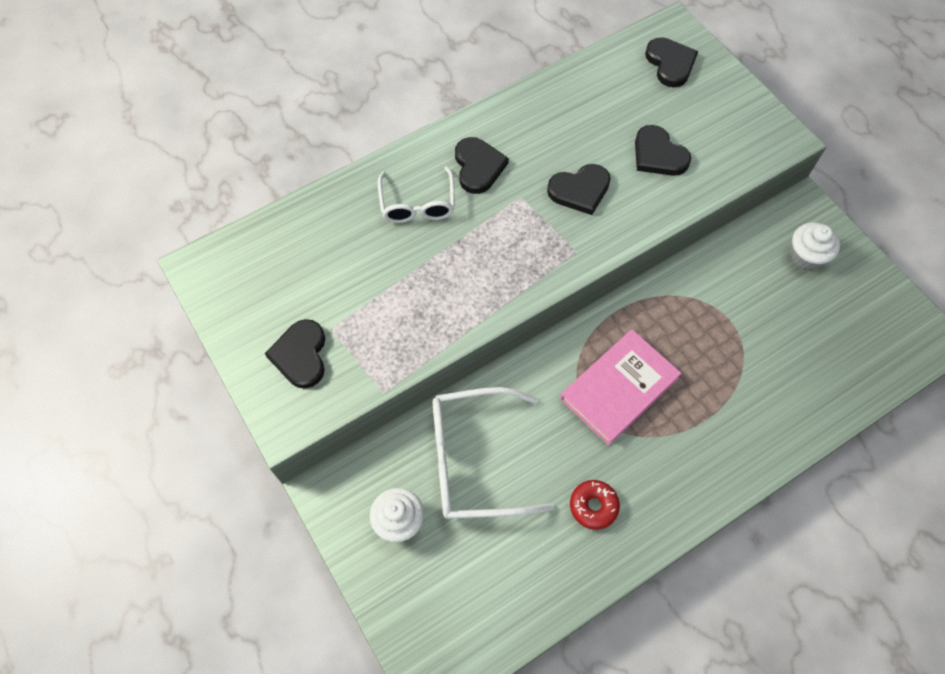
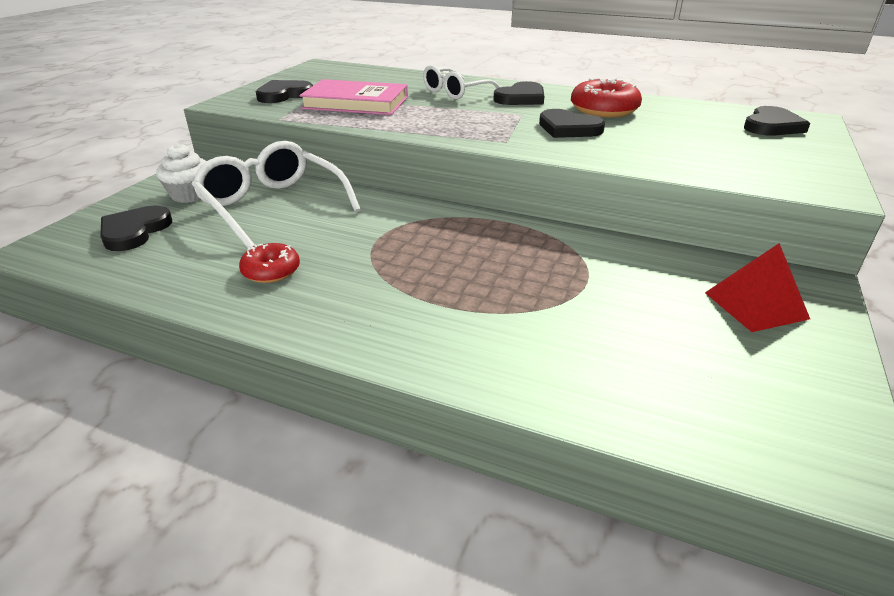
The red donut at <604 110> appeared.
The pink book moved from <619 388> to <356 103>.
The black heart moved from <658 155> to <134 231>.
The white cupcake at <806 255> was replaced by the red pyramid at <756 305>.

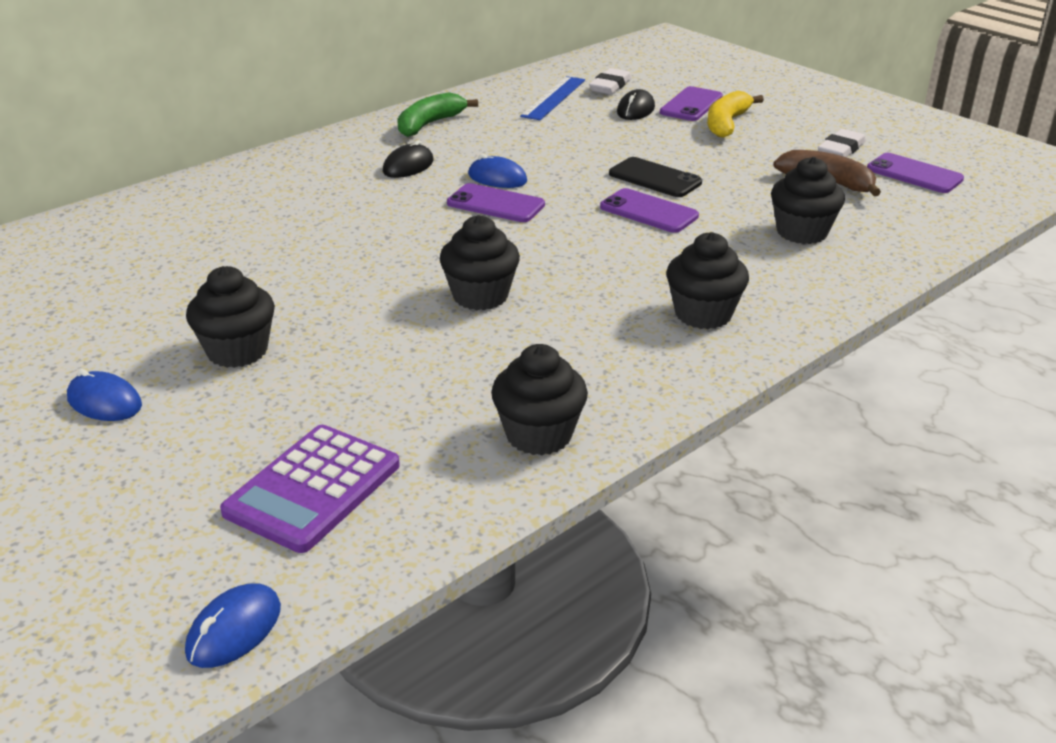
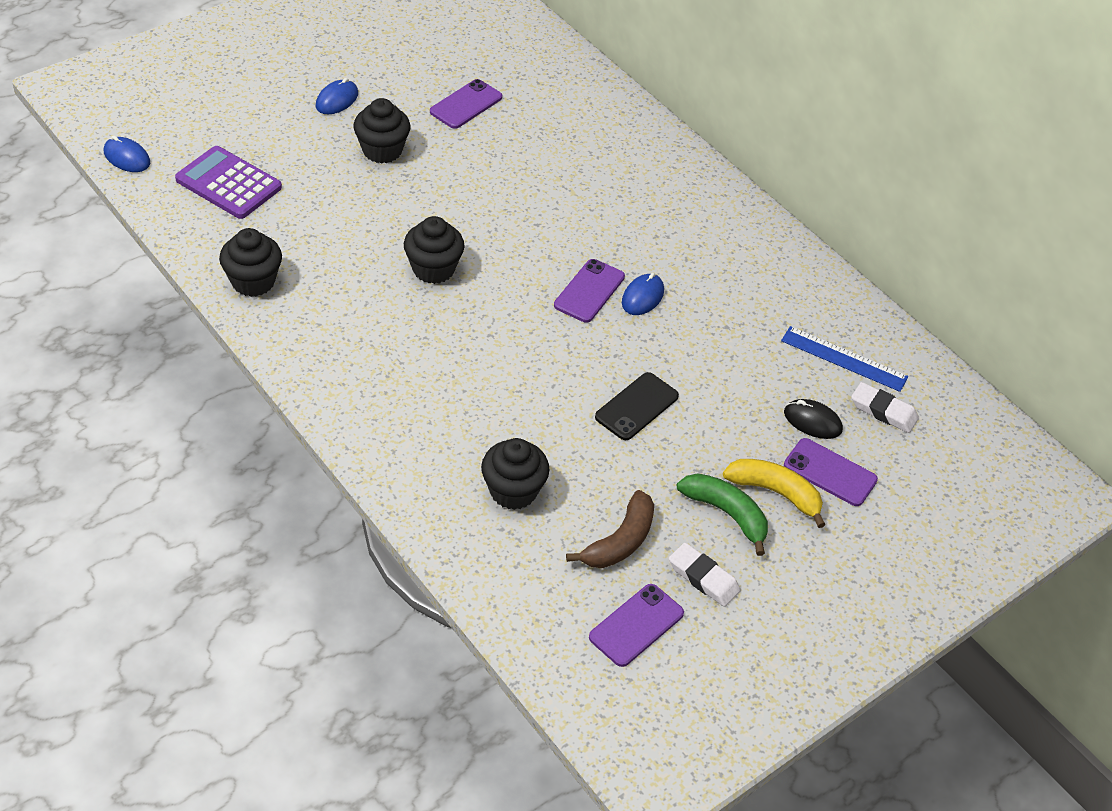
The black mouse at <408 166> disappeared.
The black cupcake at <703 314> disappeared.
The green banana moved from <429 124> to <726 513>.
The purple phone moved from <648 212> to <466 104>.

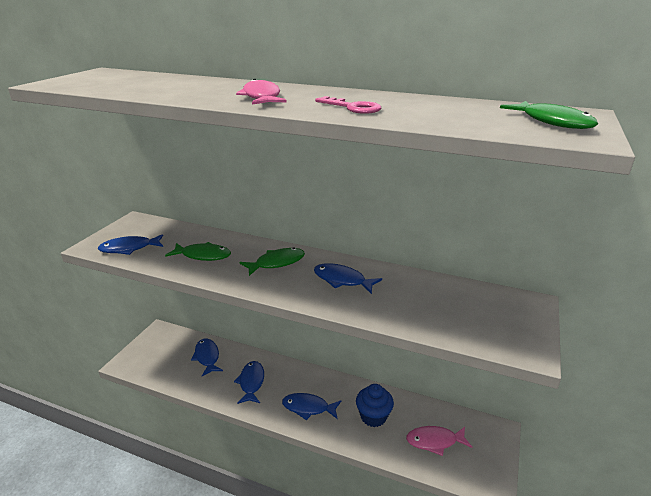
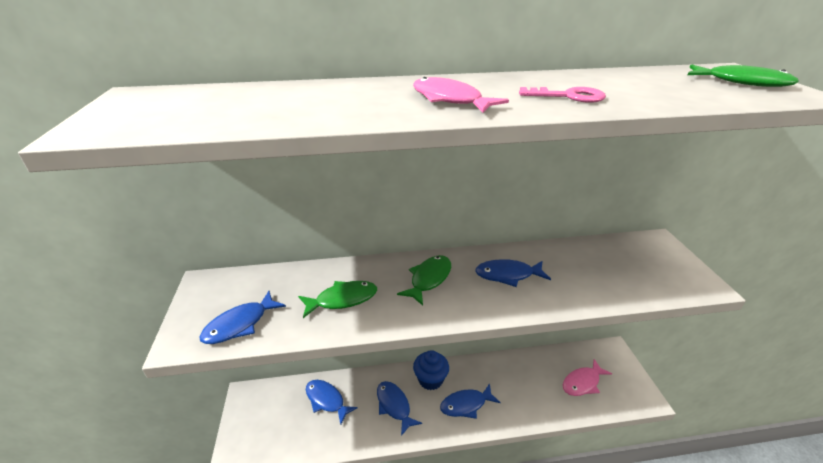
The blue cupcake moved from <373 416> to <430 379>.

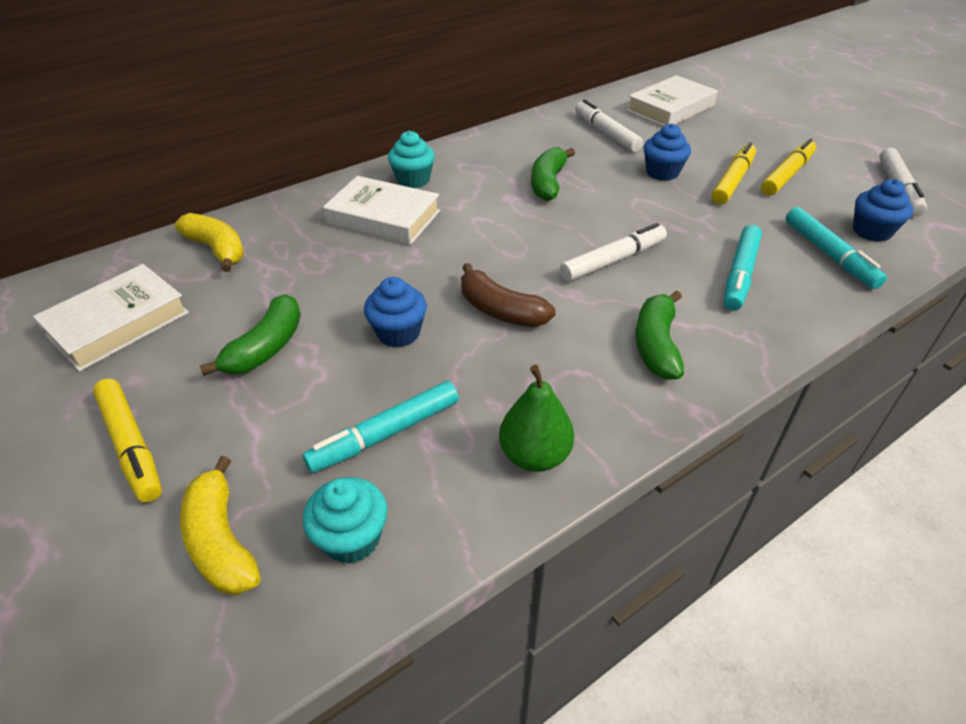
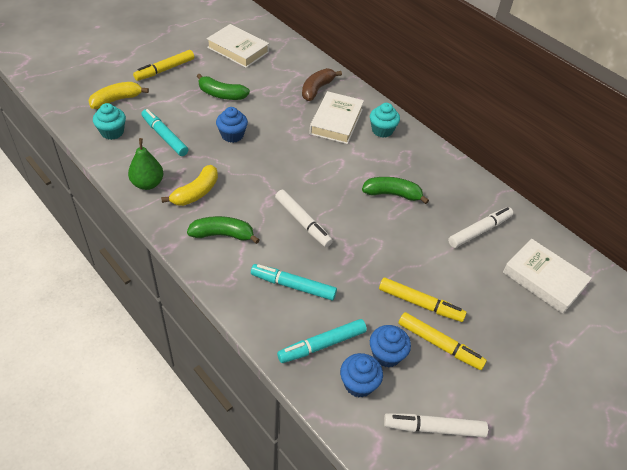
The yellow banana moved from <217 249> to <196 192>.
The brown banana moved from <500 310> to <317 89>.
The blue cupcake moved from <662 172> to <386 355>.

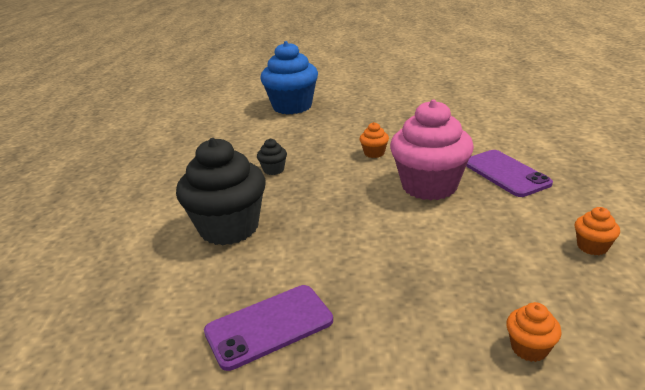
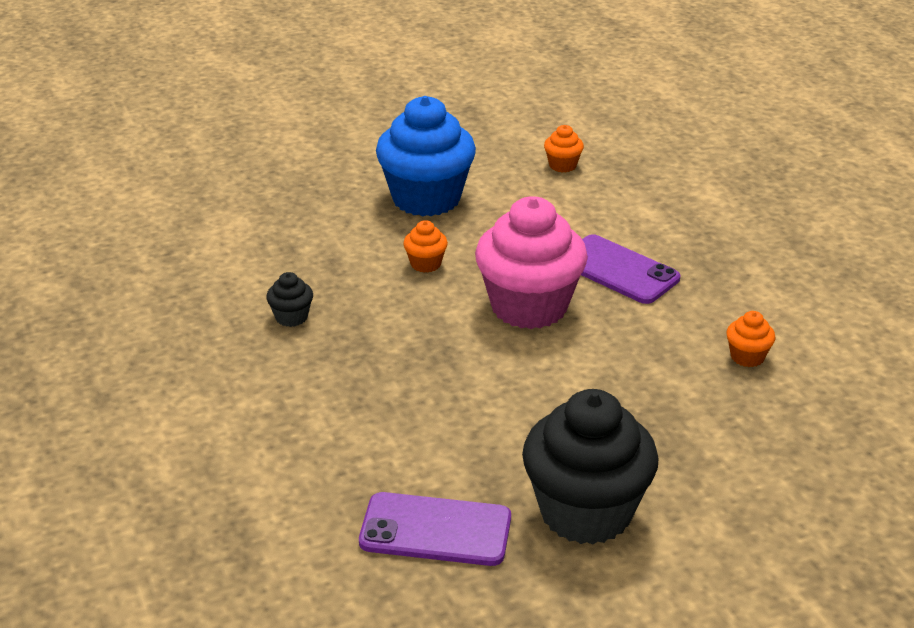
The black cupcake moved from <229 228> to <586 512>.
The blue cupcake moved from <292 106> to <426 198>.
The orange cupcake moved from <529 348> to <562 165>.
The purple phone at <269 326> turned 60 degrees clockwise.

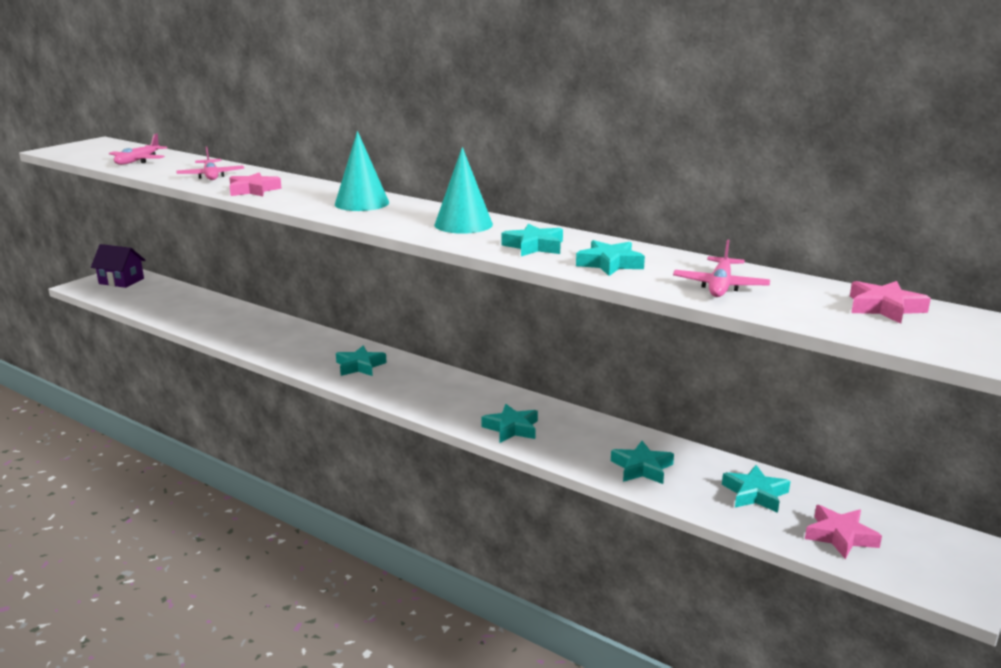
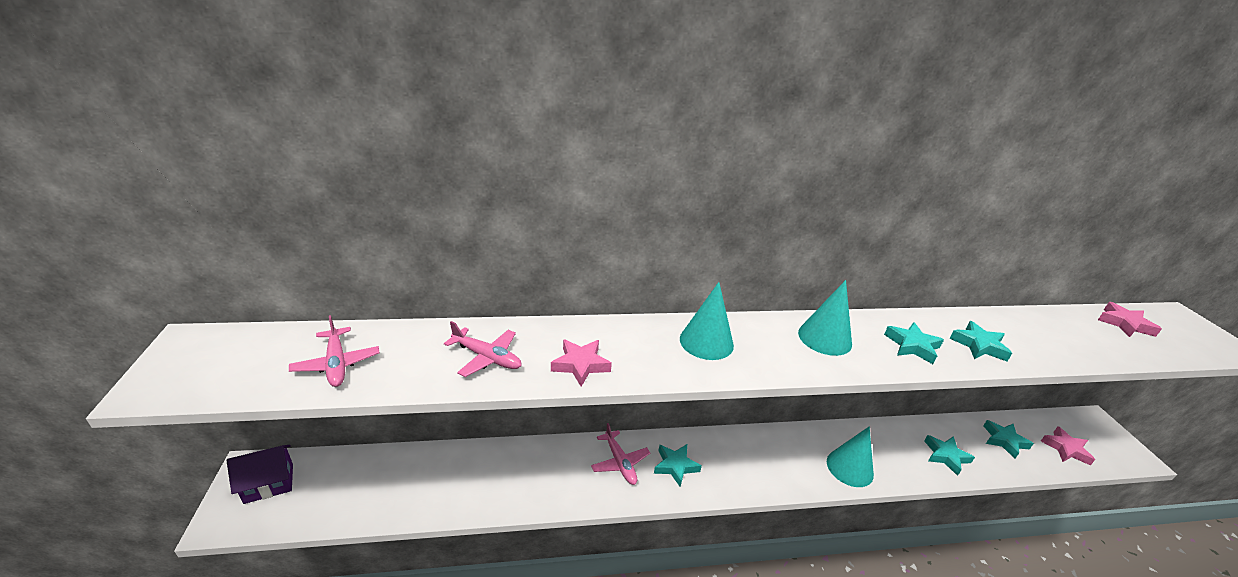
The pink plane moved from <720 286> to <620 462>.
The turquoise star at <511 428> was replaced by the turquoise cone at <849 467>.

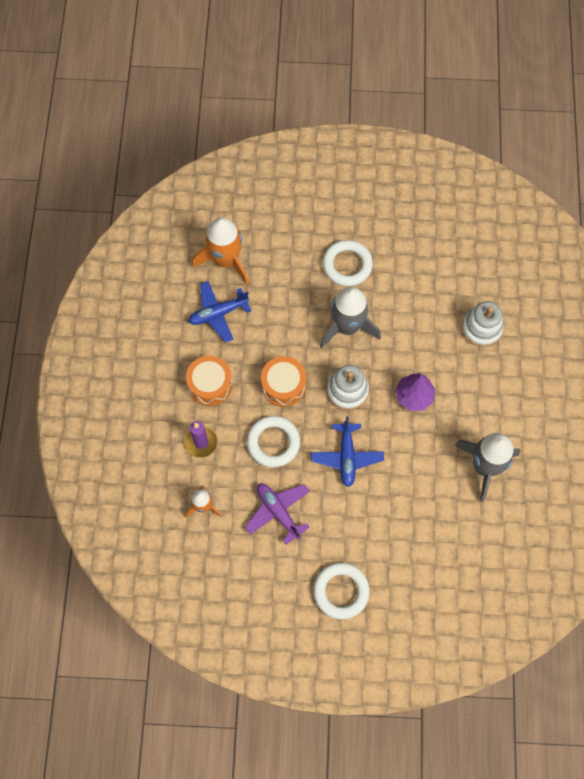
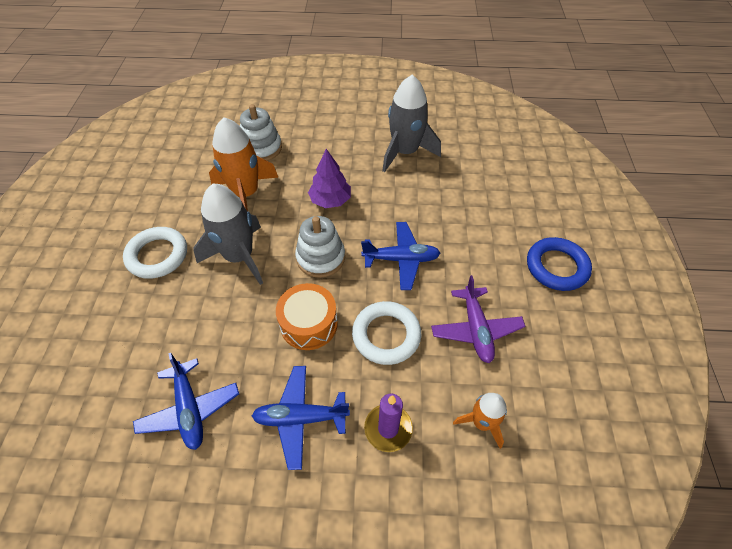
The orange rocket moved from <226 260> to <246 194>.
The orange drum at <210 384> was replaced by the blue plane at <300 418>.
The white ring at <341 591> became the blue ring at <556 267>.
The purple plane at <278 512> turned 60 degrees counterclockwise.

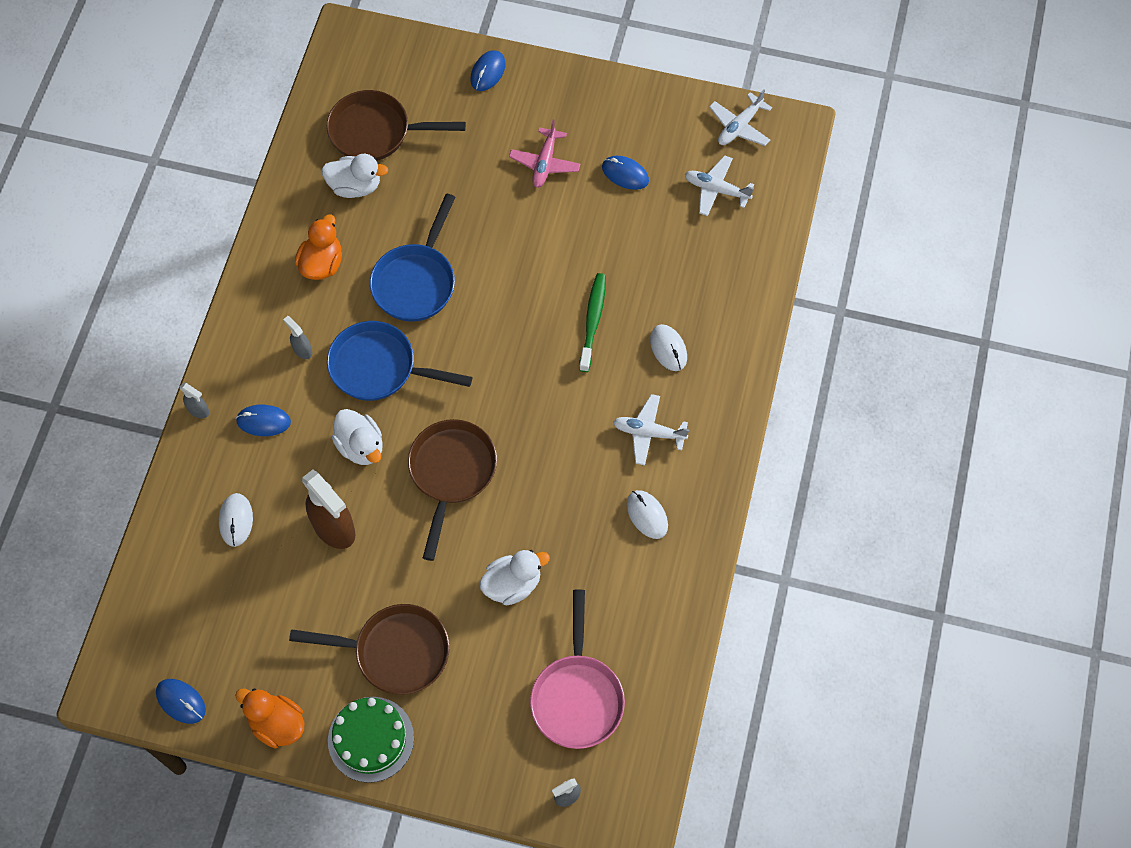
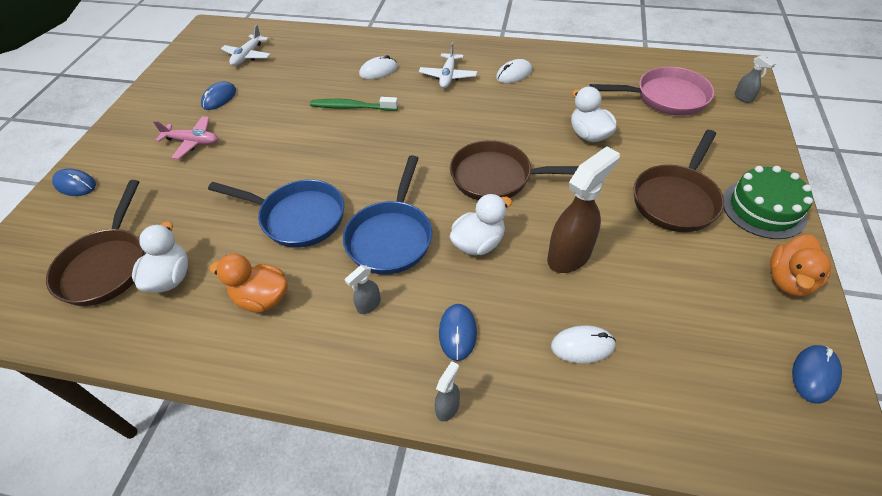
The white plane at <739 126> disappeared.
The brown pan at <395 652> turned 150 degrees counterclockwise.

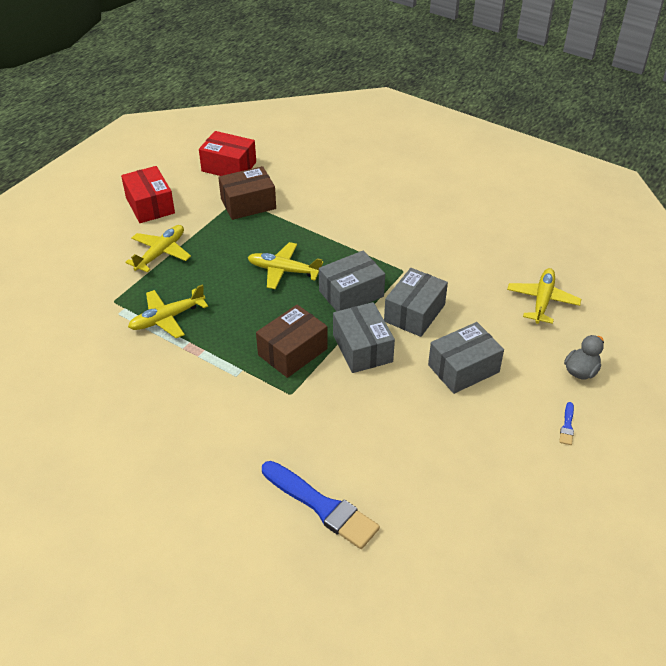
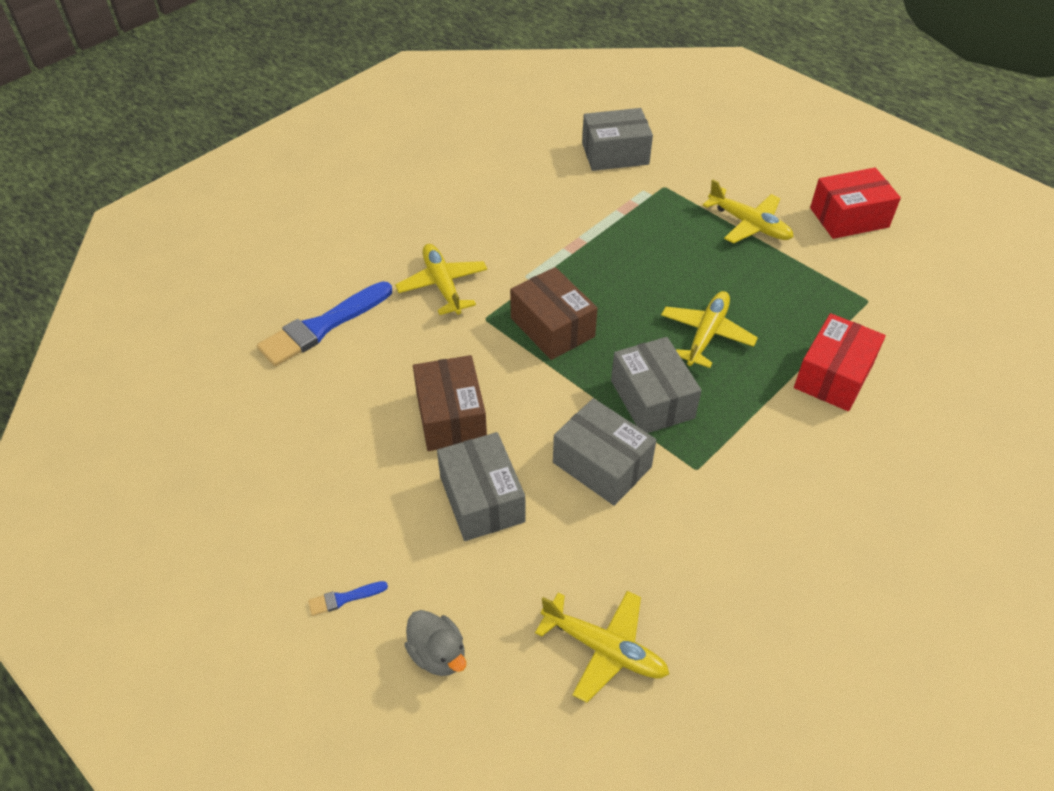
The yellow plane moved from <167 318> to <443 285>.
The red box moved from <229 166> to <833 376>.
The brown box moved from <248 204> to <451 416>.
The grey box moved from <362 348> to <615 154>.
The blue brush at <567 426> turned 45 degrees counterclockwise.

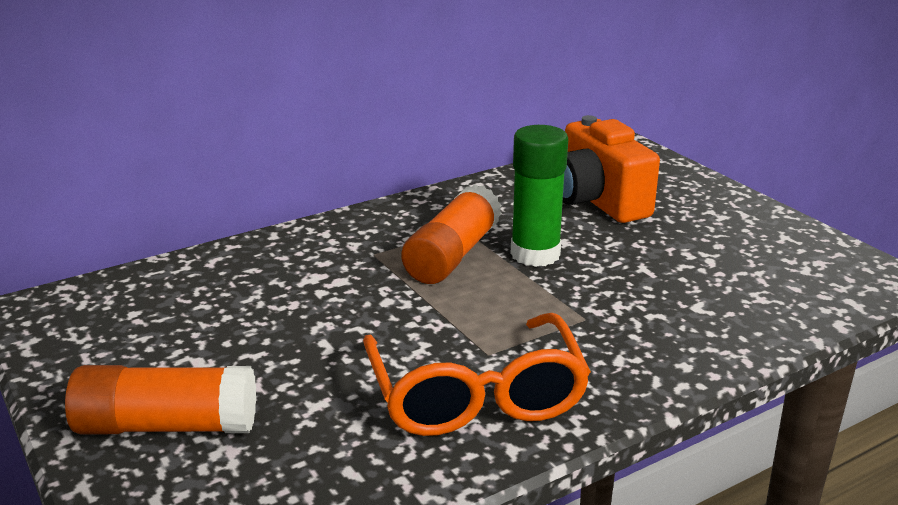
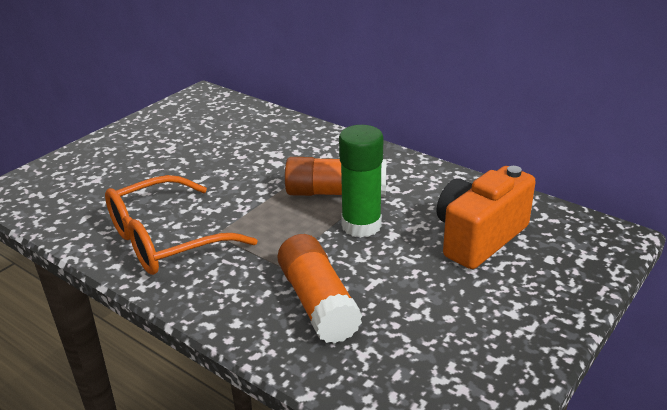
The orange glue stick moved from <166 426> to <318 303>.

